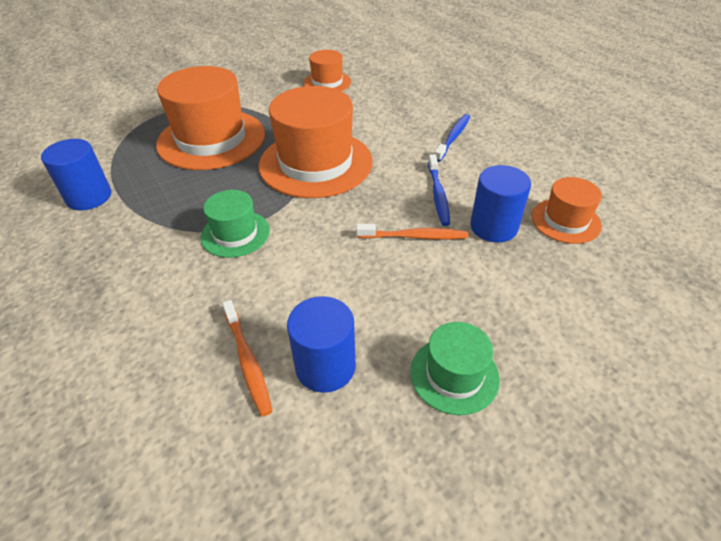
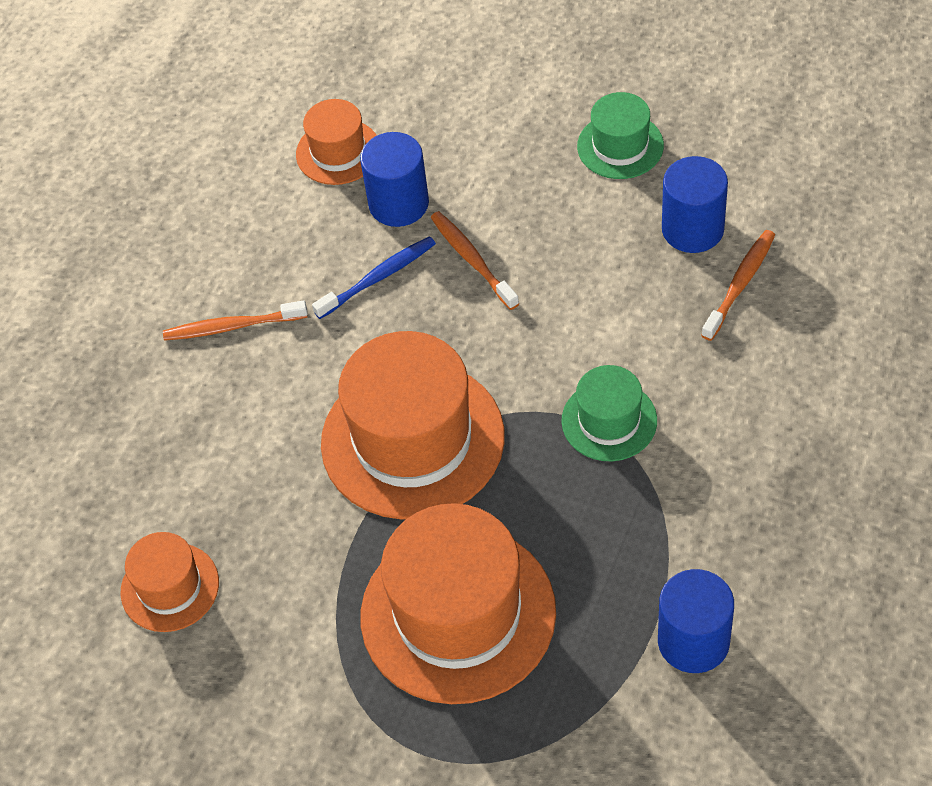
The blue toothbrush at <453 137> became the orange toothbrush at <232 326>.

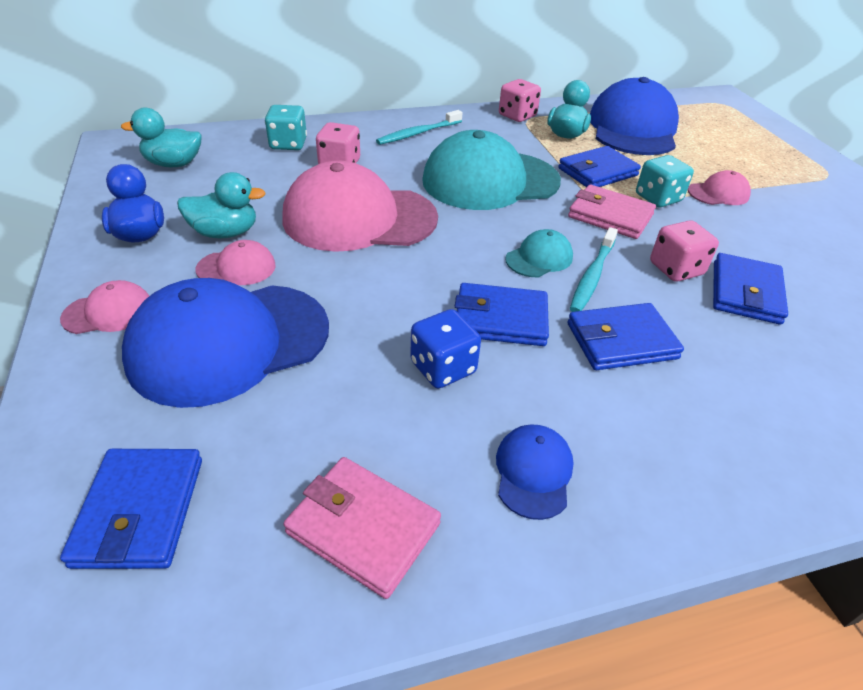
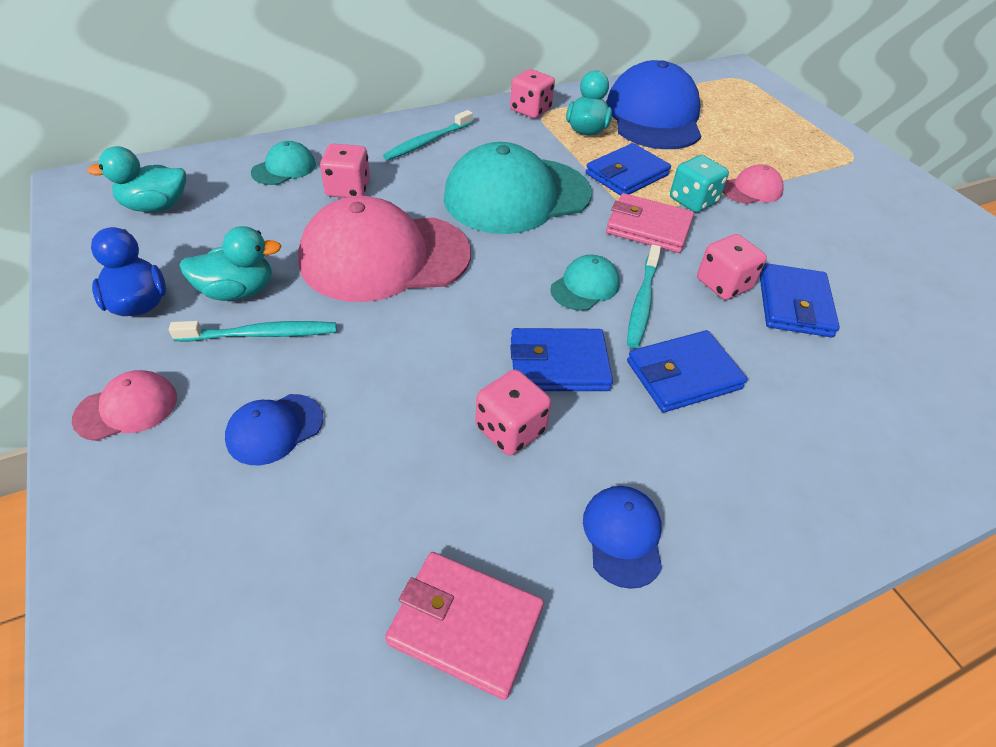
The blue wallet at <140 511> disappeared.
The pink cap at <236 268> was replaced by the turquoise toothbrush at <261 334>.
The turquoise dice at <288 144> was replaced by the turquoise cap at <284 168>.
The blue dice at <443 368> became the pink dice at <510 429>.
The blue cap at <229 342> changed to 0.44 times the size.

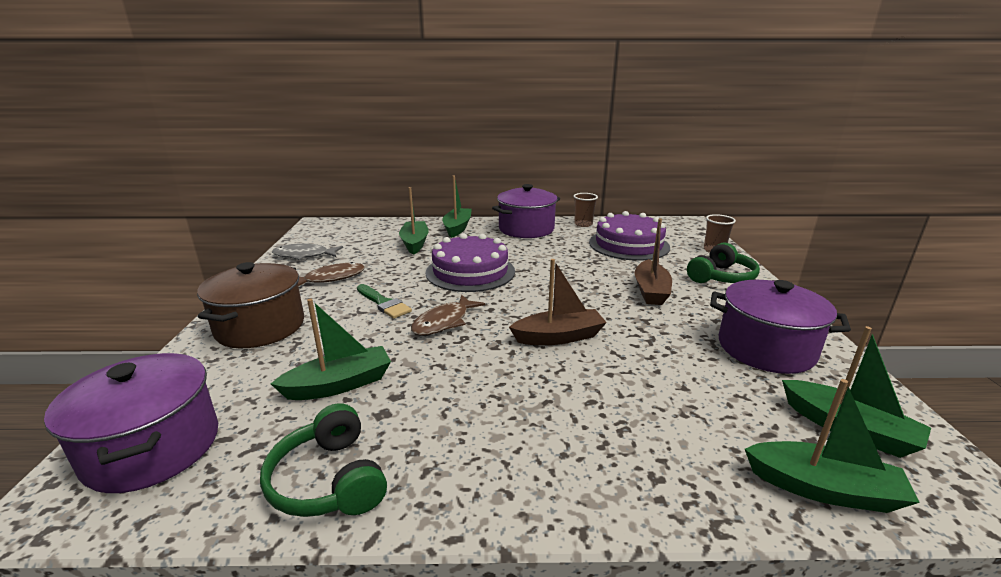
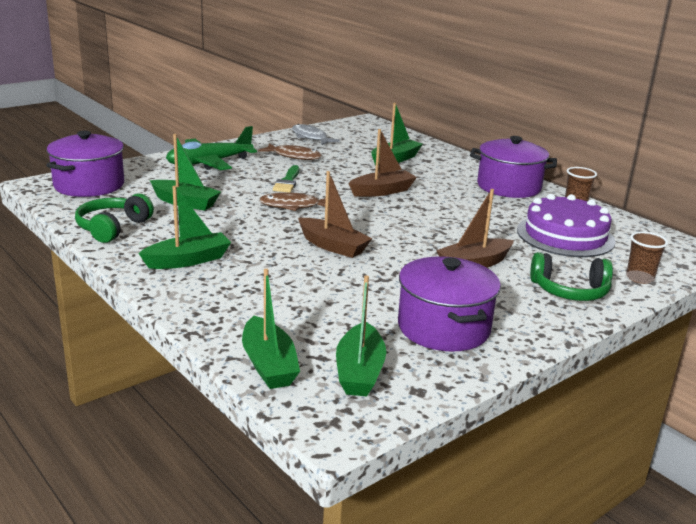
The green boat moved from <457 228> to <188 260>.
The brown pot at <260 327> was replaced by the green plane at <209 163>.
The purple cake at <470 271> was replaced by the brown boat at <382 191>.

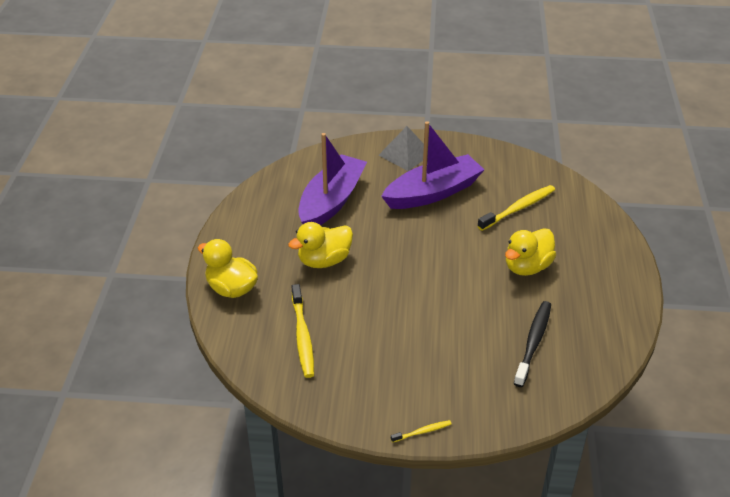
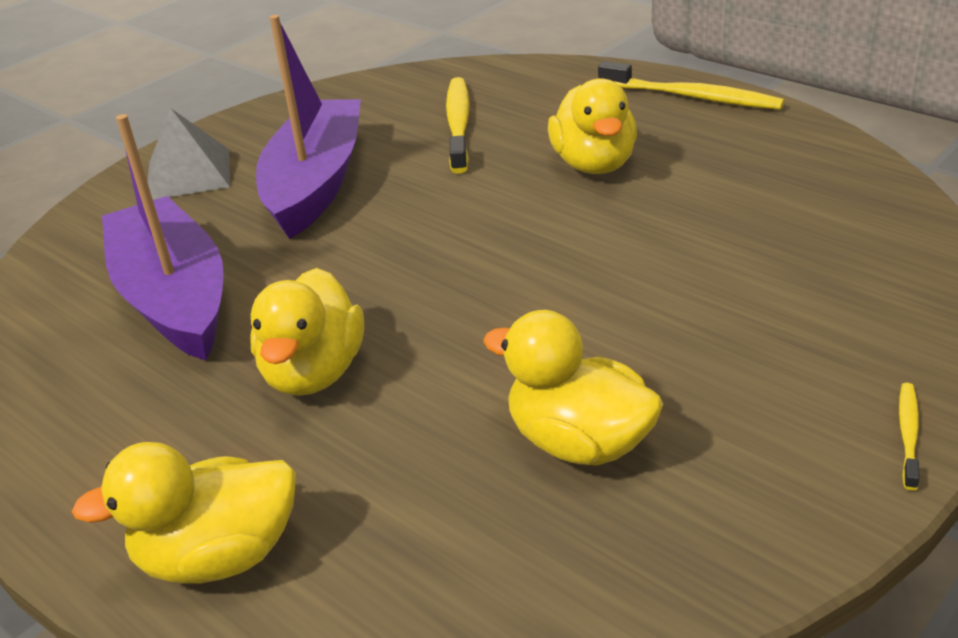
The black toothbrush at <533 342> disappeared.
The yellow duck at <579 442> appeared.
The yellow toothbrush moved from <302 336> to <692 97>.

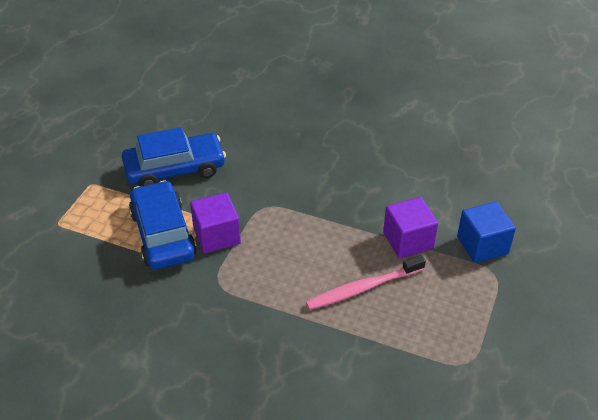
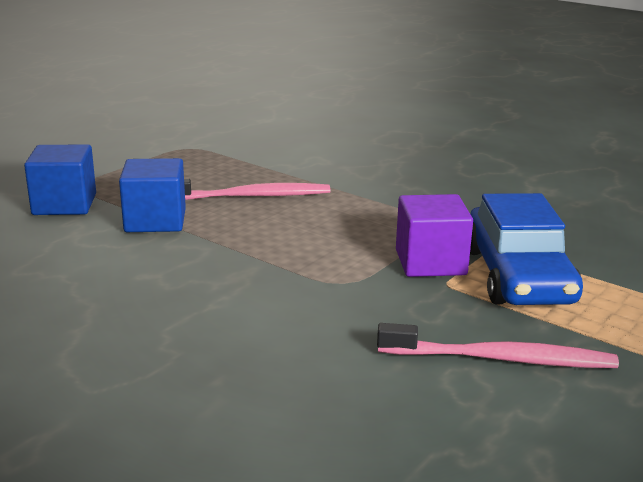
The blue car at <175 169> was replaced by the pink toothbrush at <501 359>.
The purple cube at <408 240> became the blue cube at <155 221>.

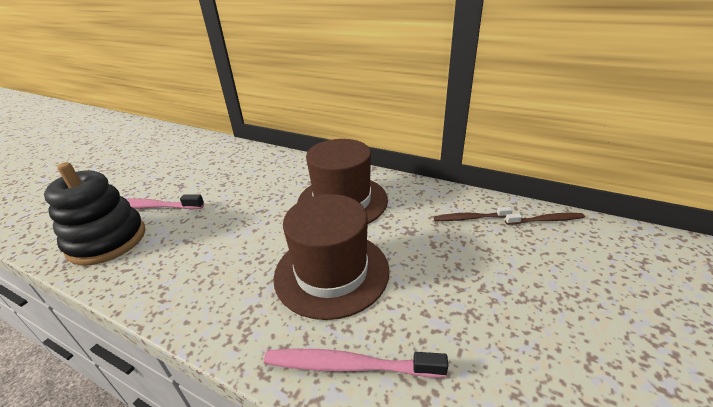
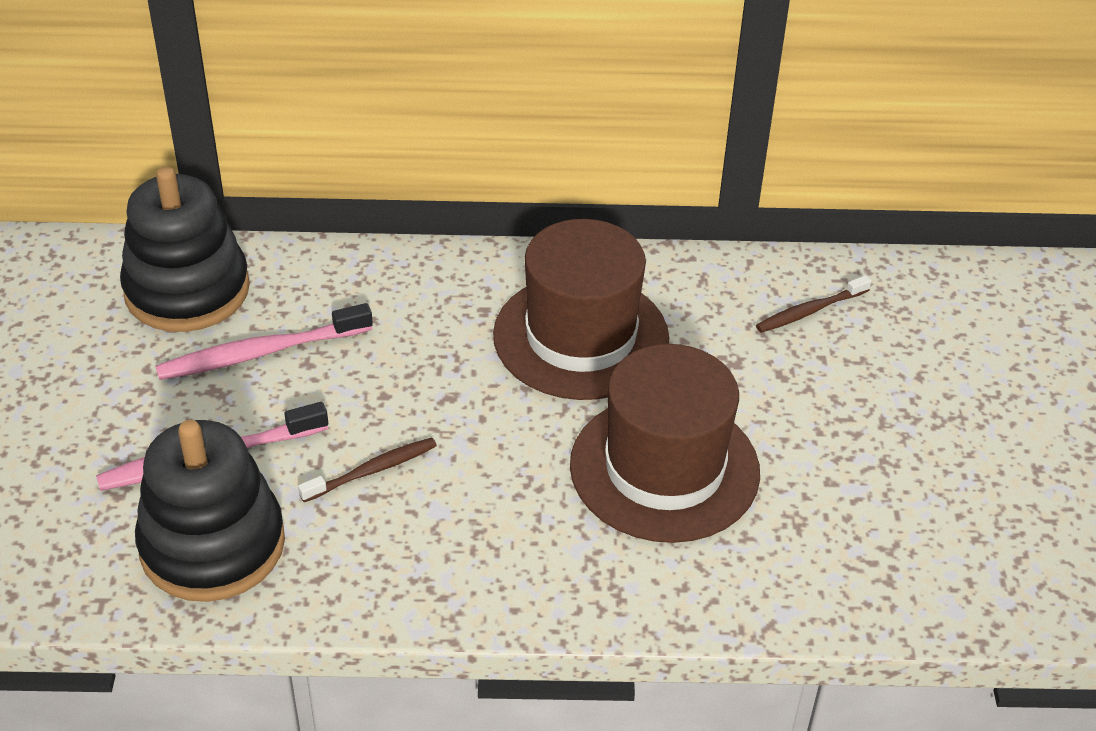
The black stacking toy at <187 290> appeared.
The pink toothbrush moved from <349 365> to <260 353>.
The brown toothbrush moved from <546 220> to <372 470>.

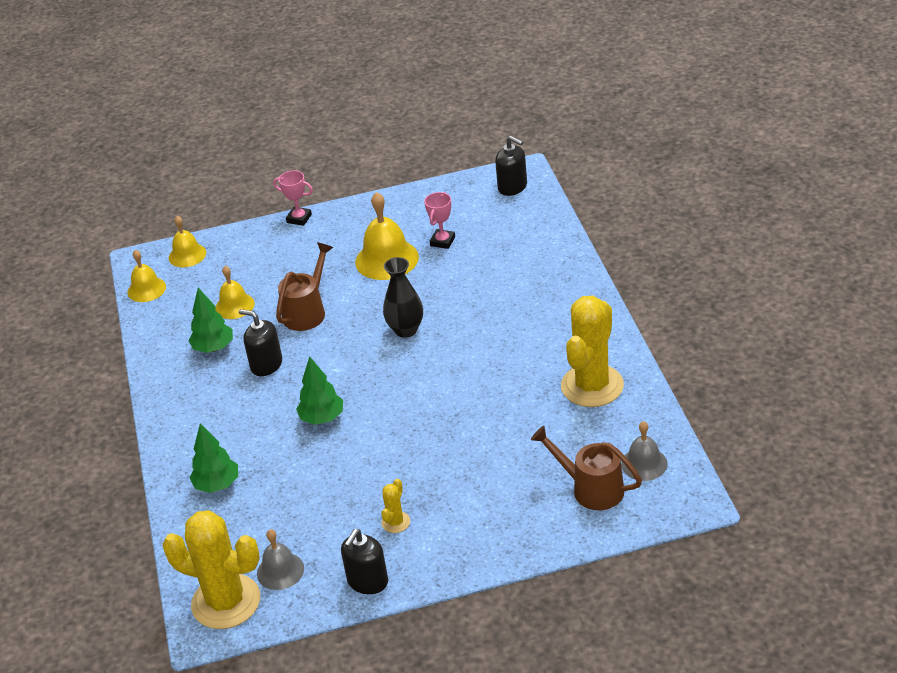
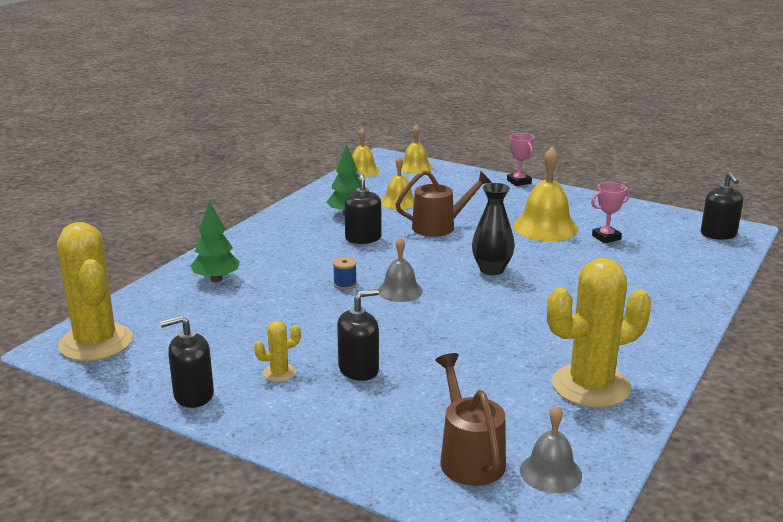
The black soap dispenser at <359 369> appeared.
The grey bell moved from <280 571> to <400 291>.
The green tree at <322 418> was replaced by the blue spool at <345 284>.

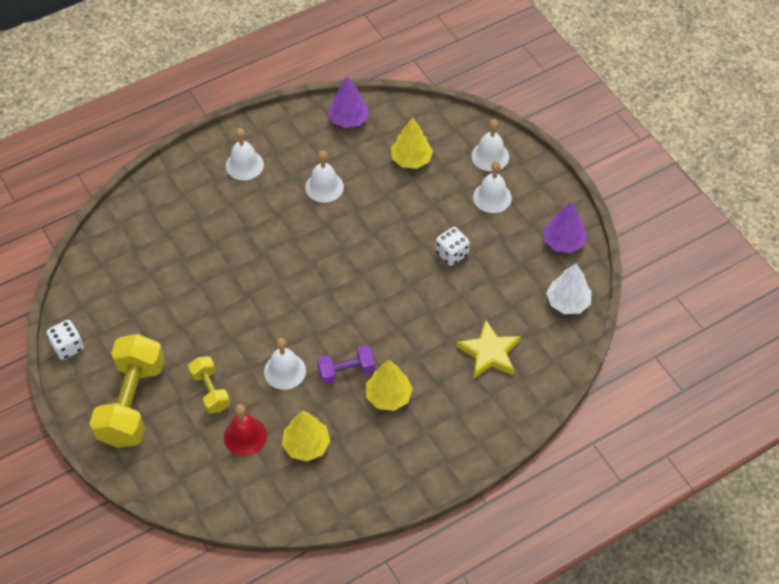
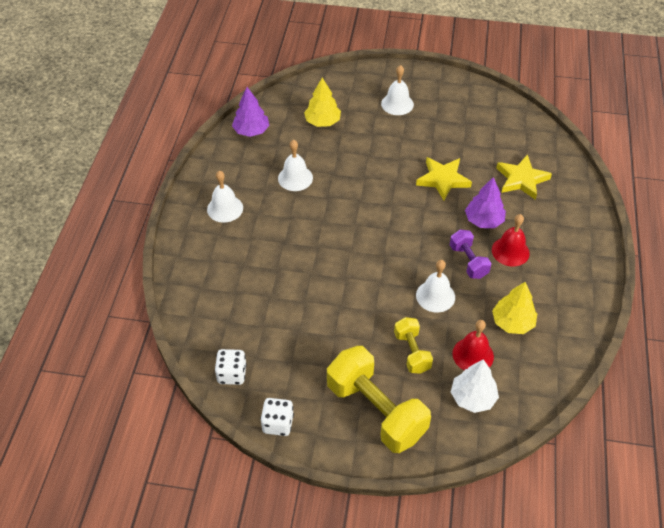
The white bell at <490 156> disappeared.
The yellow star at <443 179> appeared.
The white dice moved from <452 254> to <232 374>.
The purple tree moved from <563 242> to <484 220>.
The white tree moved from <568 302> to <473 397>.
The yellow tree at <388 396> was replaced by the red bell at <510 251>.
The yellow dumbbell at <210 391> turned 60 degrees clockwise.
The purple dumbbell at <346 371> turned 45 degrees counterclockwise.

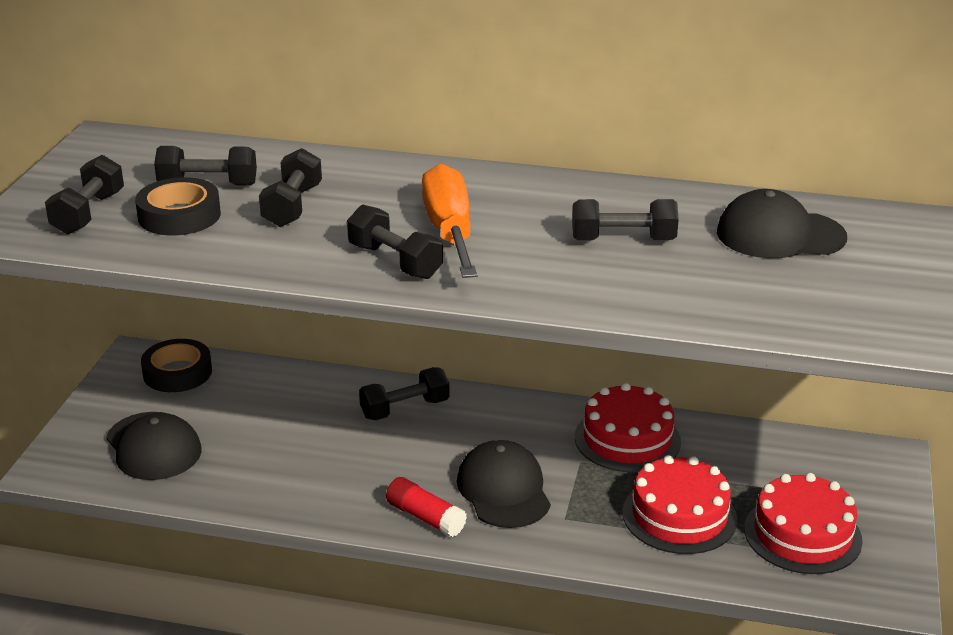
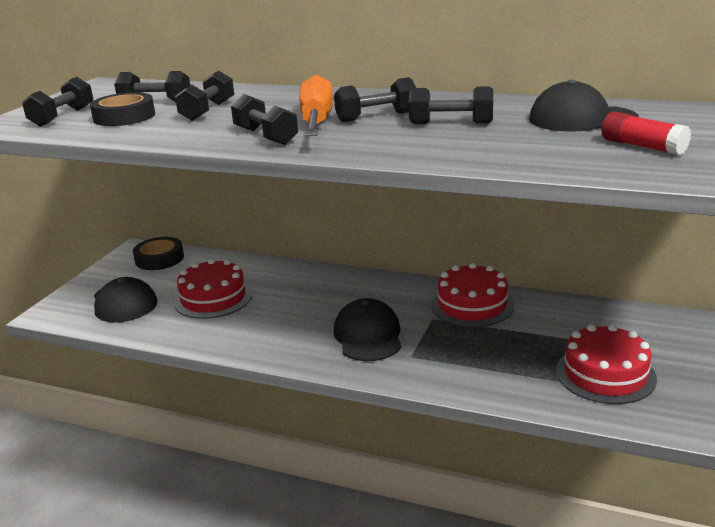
The black dumbbell moved from <405 409> to <376 117>.
The red glue stick moved from <425 517> to <642 146>.
The red cake moved from <679 515> to <213 298>.

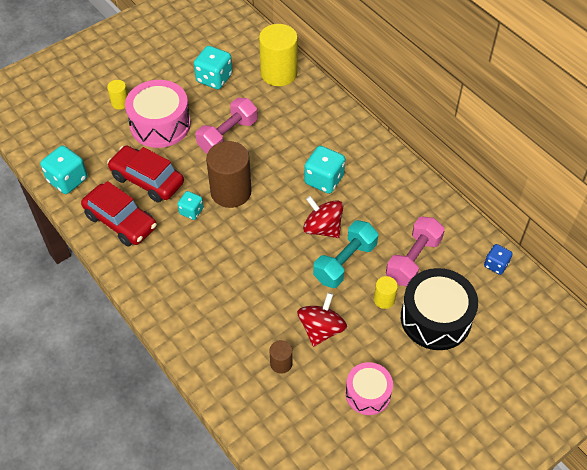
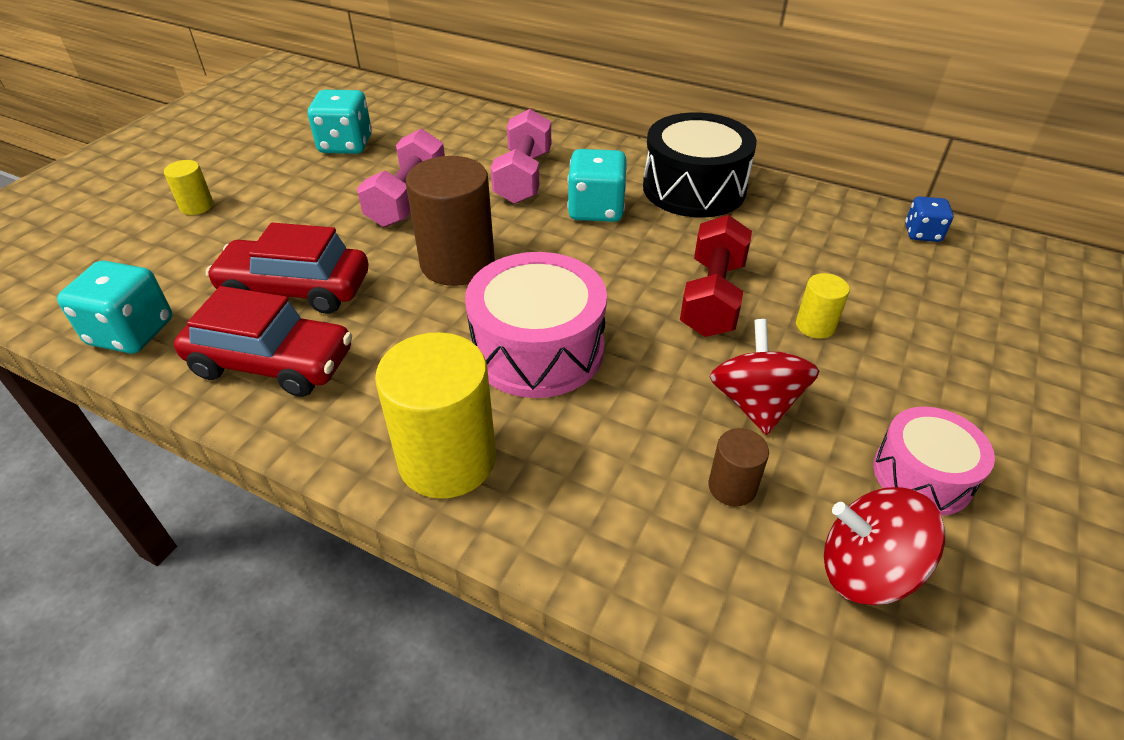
The turquoise dice at <191 211> disappeared.
The pink drum moved from <160 124> to <537 349>.
The yellow cylinder moved from <279 73> to <447 459>.
The red spinning top moved from <322 228> to <866 570>.
The pink dumbbell moved from <413 260> to <523 177>.
The black drum moved from <435 318> to <694 188>.
The turquoise dumbbell at <345 262> became the red dumbbell at <712 297>.

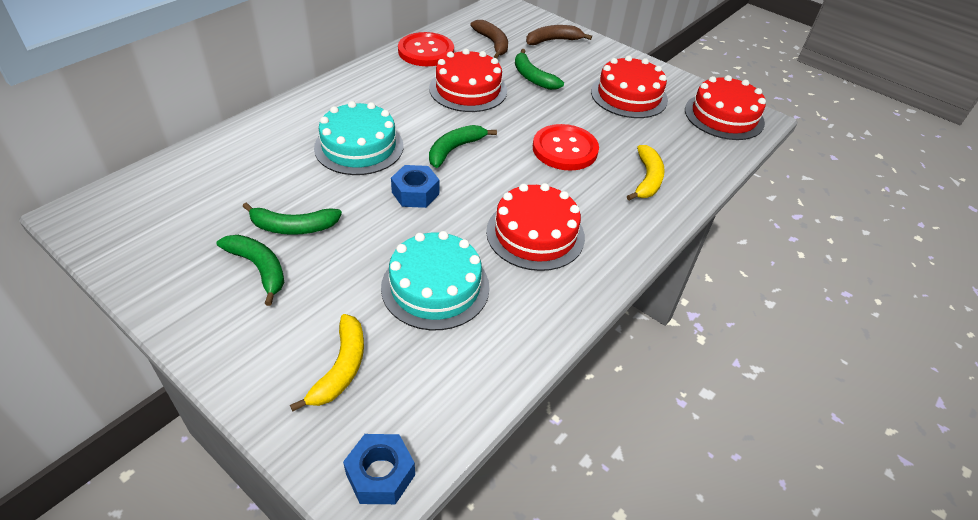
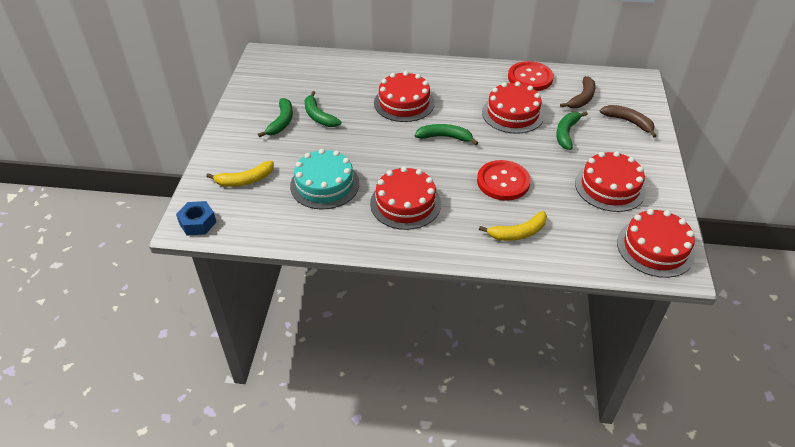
The blue nut at <415 193> disappeared.
The turquoise cake at <359 147> became the red cake at <404 103>.

